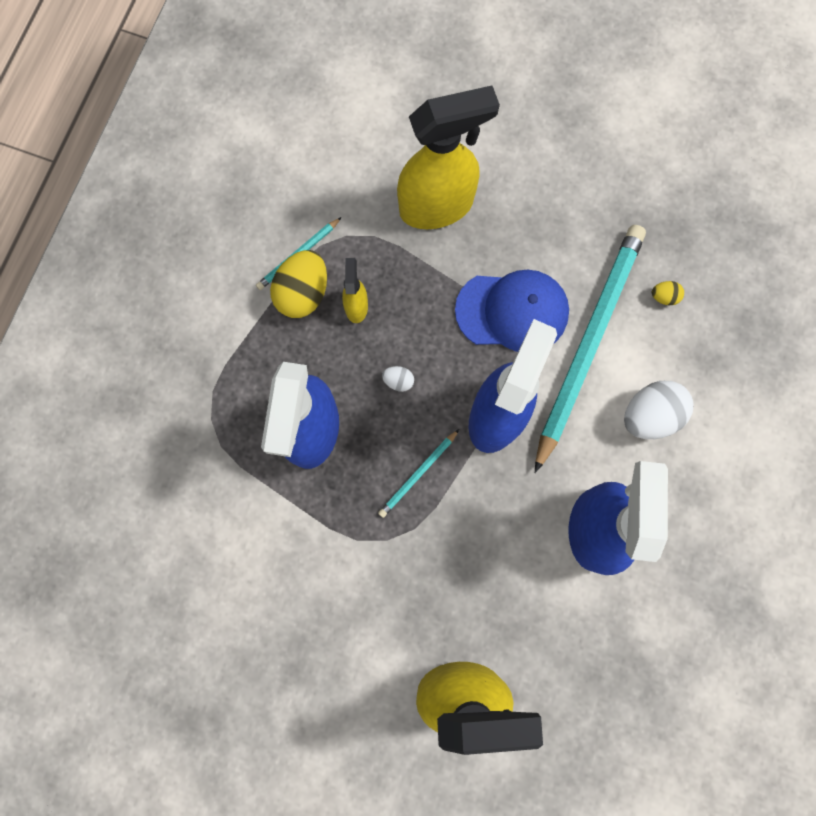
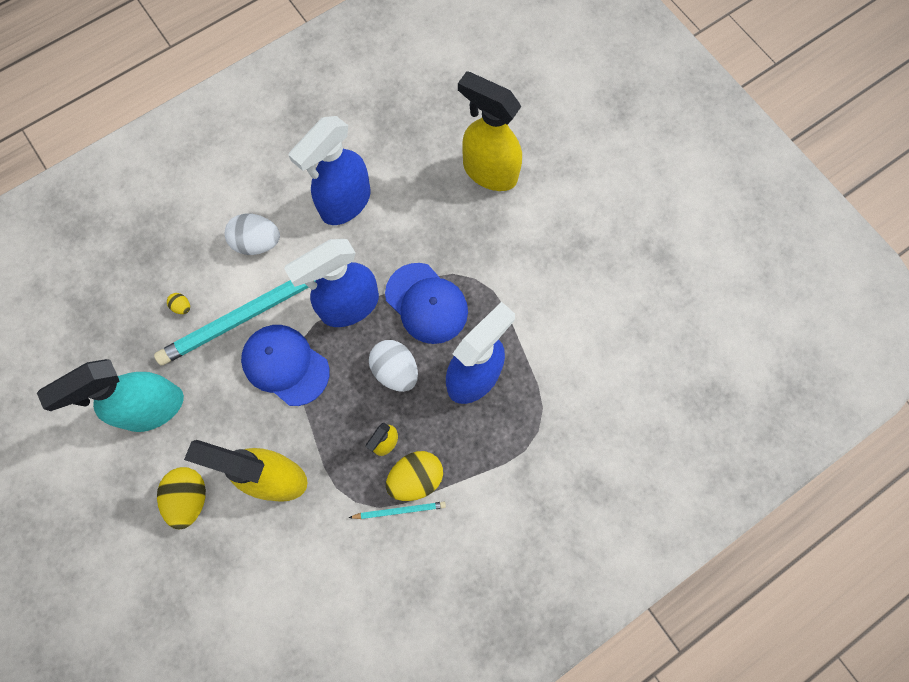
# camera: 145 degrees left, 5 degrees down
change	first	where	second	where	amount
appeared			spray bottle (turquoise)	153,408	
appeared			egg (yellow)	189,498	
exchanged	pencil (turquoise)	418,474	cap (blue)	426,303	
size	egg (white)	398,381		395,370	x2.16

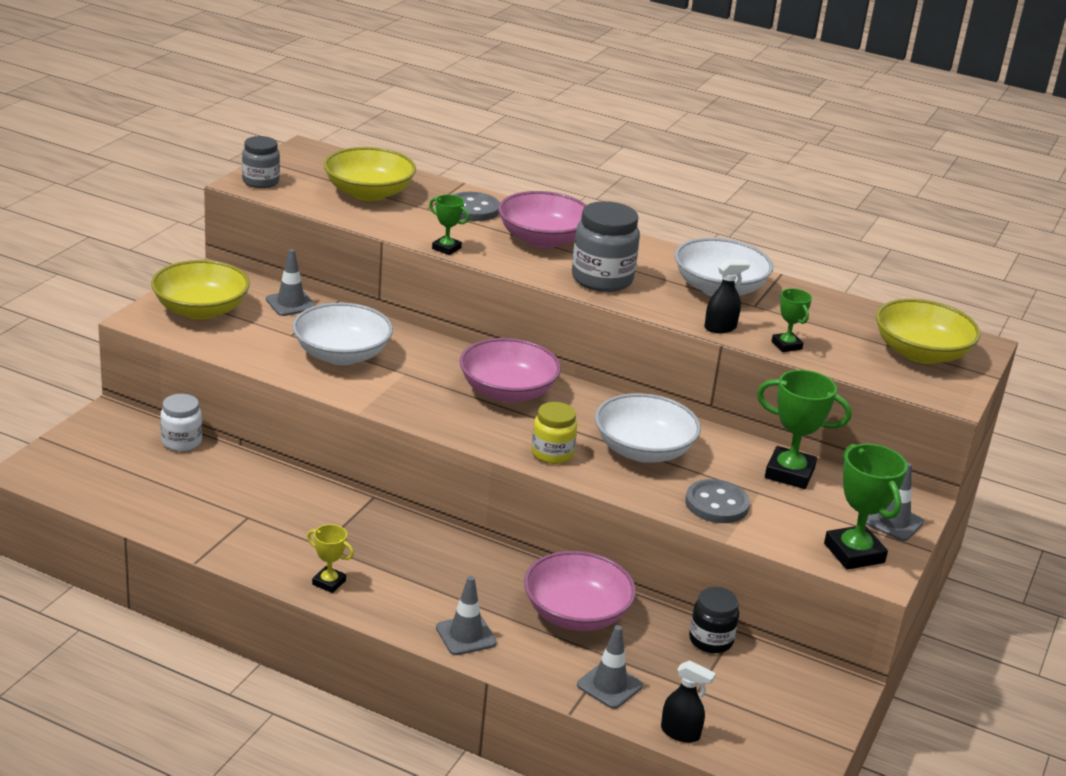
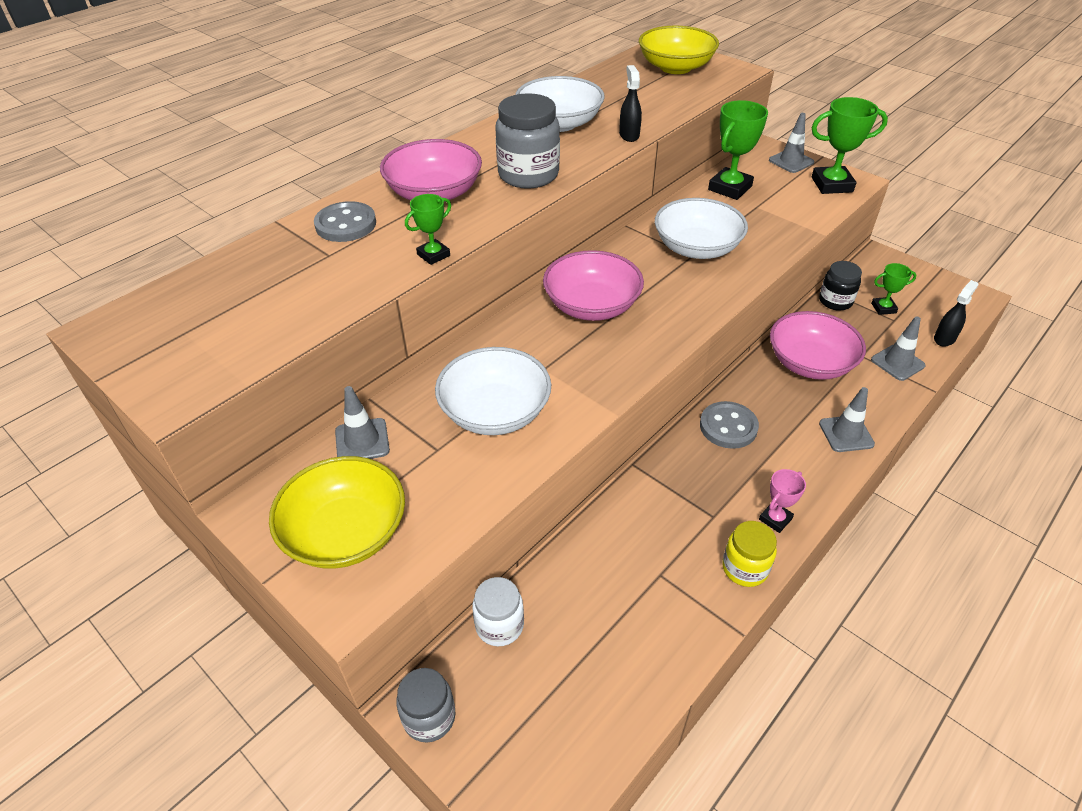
# camera: 70 degrees left, 15 degrees up
change	first	where	second	where	amount
missing	bowl (yellow)	368,193			
relocated	jar (grey)	260,182		429,717	
relocated	jar (yellow)	552,453		744,568	
relocated	button (grey)	716,504		728,427	
relocated	trophy (green)	786,345		883,308	
colour	trophy (yellow)	329,582	trophy (pink)	775,519	

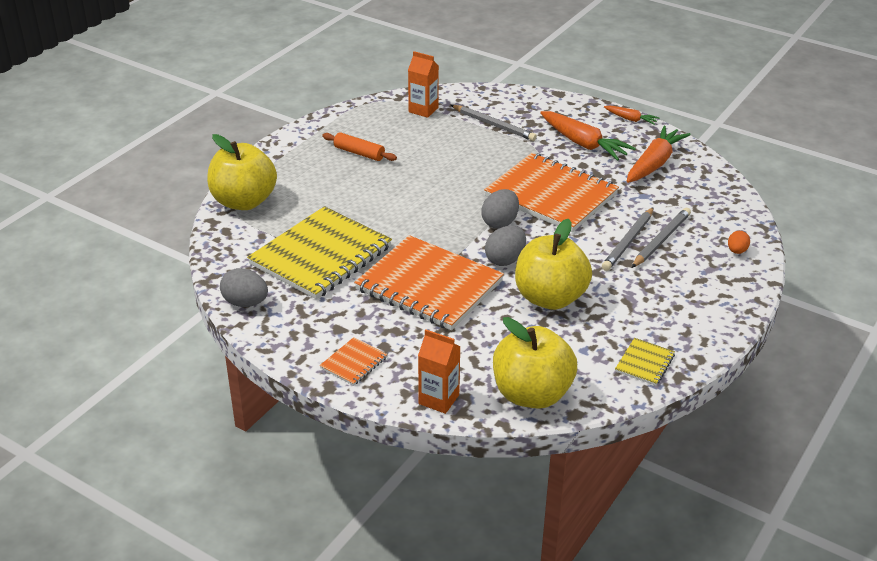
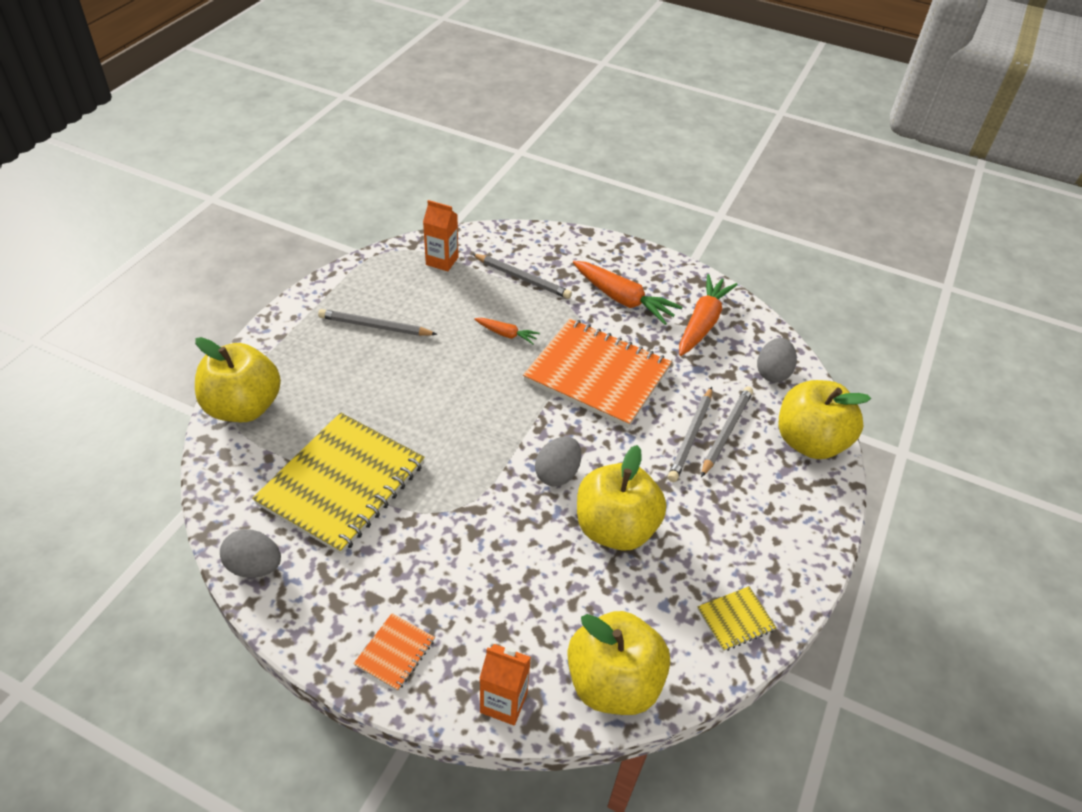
# camera: 10 degrees left, 10 degrees up
change	first	where	second	where	amount
missing	notebook (orange)	429,286			
relocated	egg (grey)	500,222		772,373	
relocated	carrot (orange)	630,119		506,334	
exchanged	rolling pin (orange)	359,153	pencil (grey)	375,326	
exchanged	egg (orange)	737,251	apple (yellow)	809,442	
spun	notebook (yellow)	644,363		735,619	45 degrees clockwise

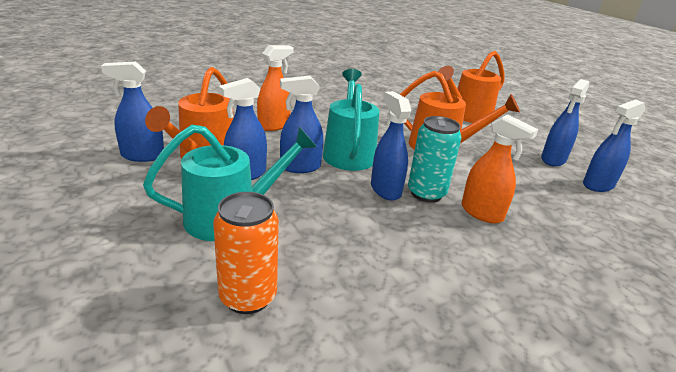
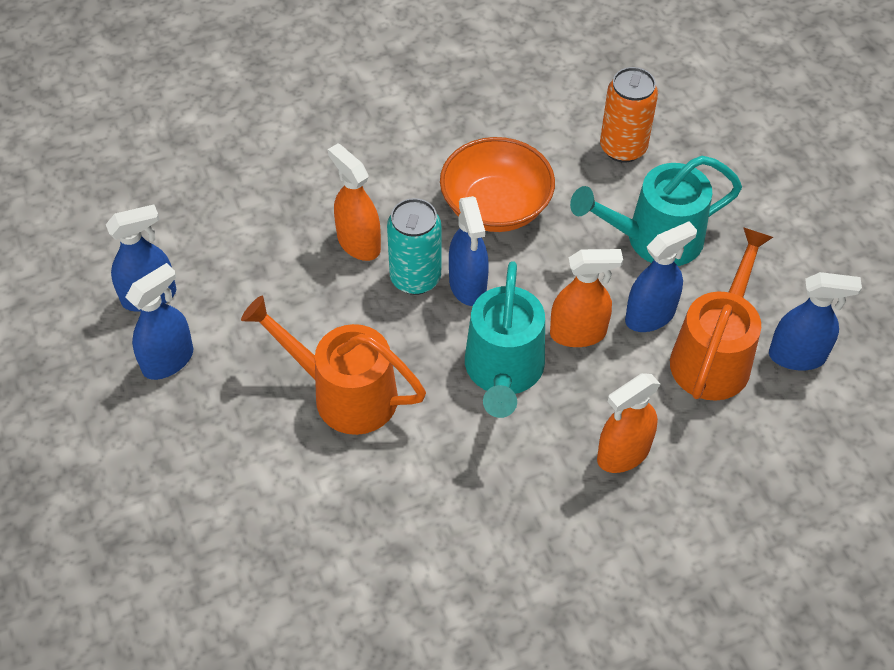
# camera: 170 degrees left, 25 degrees up
change	first	where	second	where	amount
missing	watering can (orange)	466,116			
appeared			bowl (orange)	496,207	
colour	spray bottle (blue)	300,167	spray bottle (orange)	578,333	

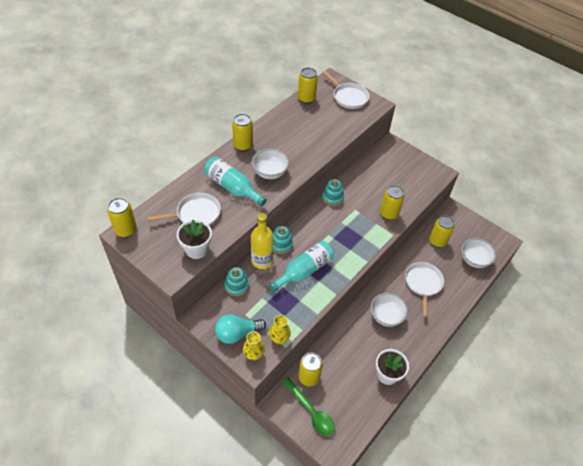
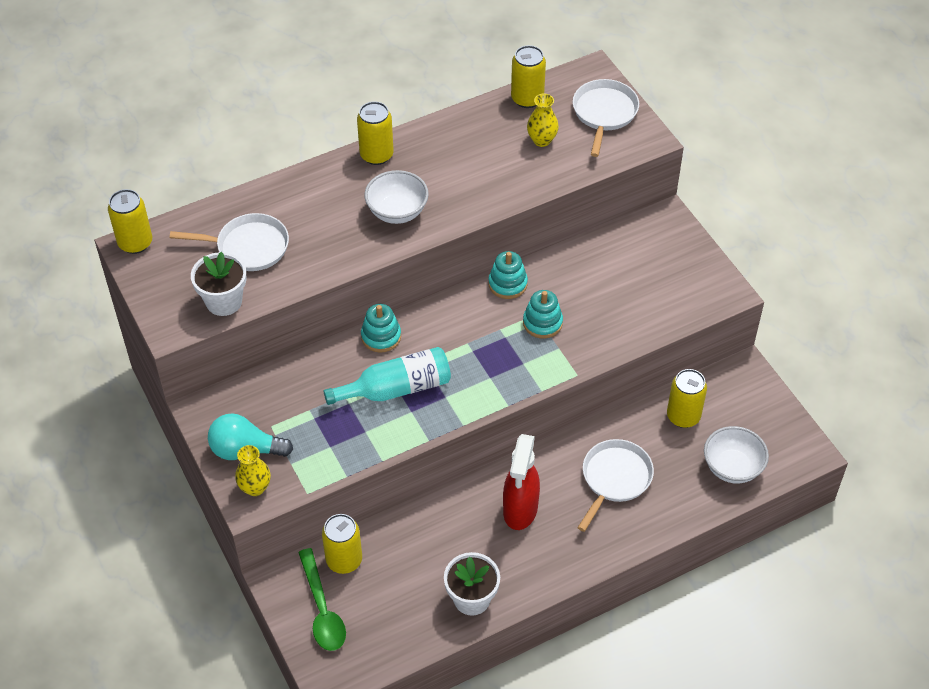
# camera: 25 degrees right, 0 degrees up
change	first	where	second	where	amount
missing	bottle (turquoise)	232,187			
missing	bottle (yellow)	262,260			
missing	can (yellow)	388,214			
relocated	stacking toy (turquoise)	237,286		542,323	
relocated	vase (yellow)	279,338		542,140	
exchanged	bowl (white)	386,316	spray bottle (red)	520,510	
spun	pan (white)	348,97		604,113	150 degrees counterclockwise

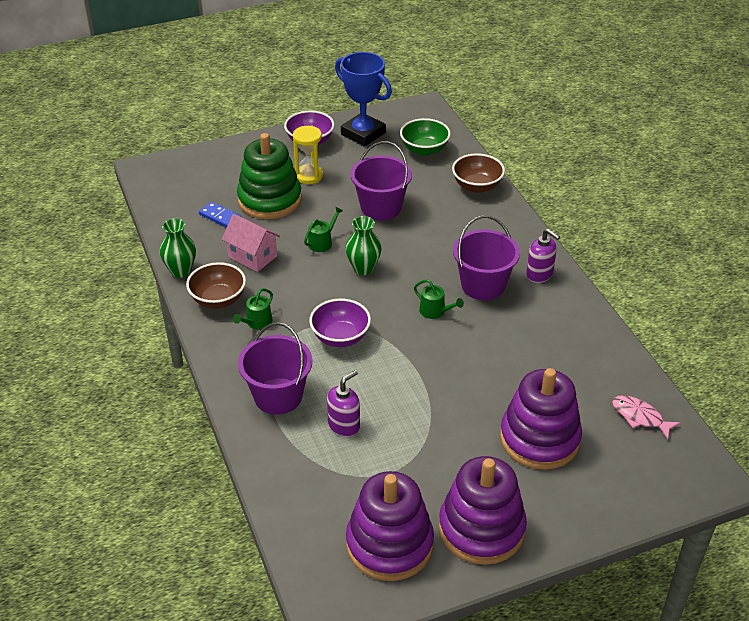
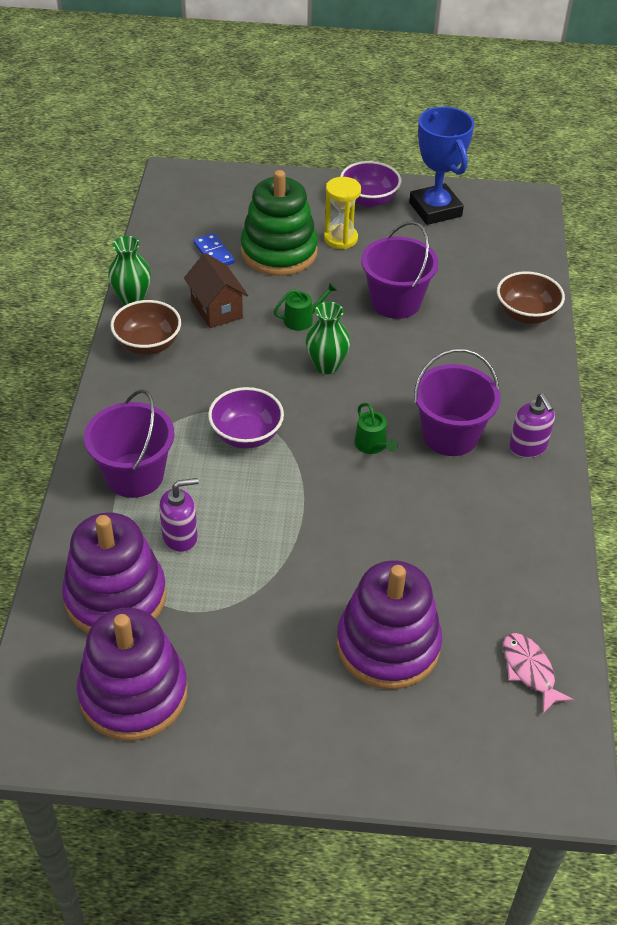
# camera: 25 degrees right, 5 degrees up
change	first	where	second	where	amount
missing	watering can (green)	257,322			
missing	bowl (green)	424,150			
relocated	stacking toy (purple)	481,529		116,597	
colour	house (pink)	252,256	house (brown)	216,309	

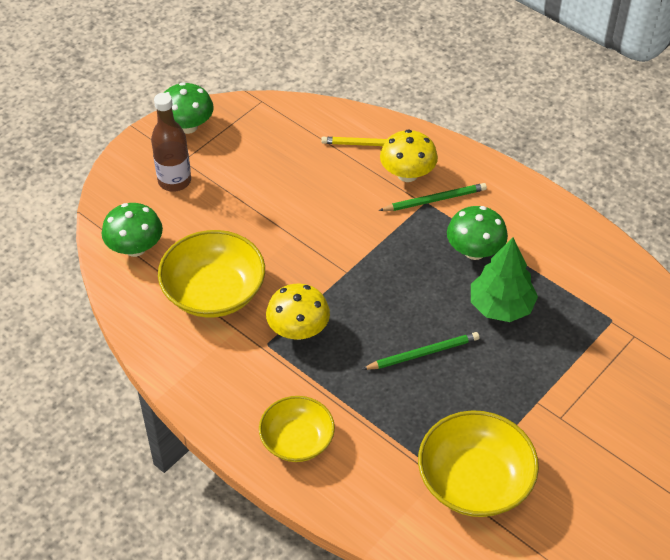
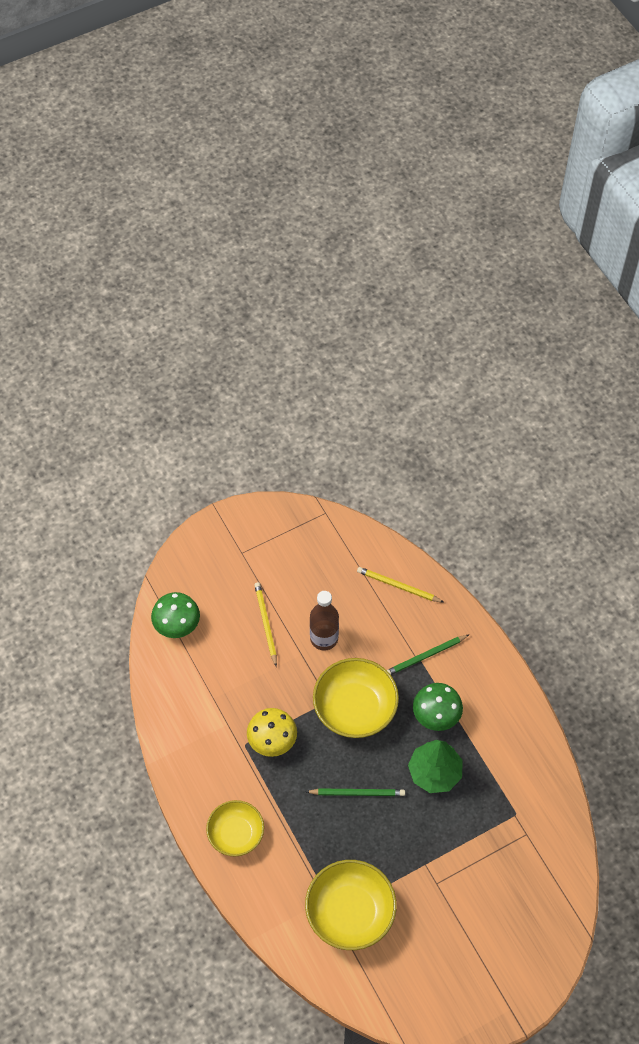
# camera: 20 degrees right, 10 degrees up
change	first	where	second	where	amount
missing	mushroom (green)	187,126			
missing	mushroom (yellow)	407,174			
appeared			pencil (yellow)	265,623	
relocated	bottle (brown)	174,181		324,638	
relocated	bowl (yellow)	214,292		355,707	
spun	pencil (green)	435,200		425,656	150 degrees clockwise

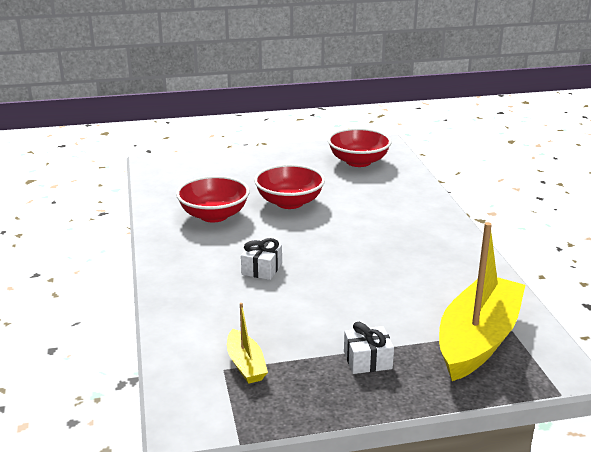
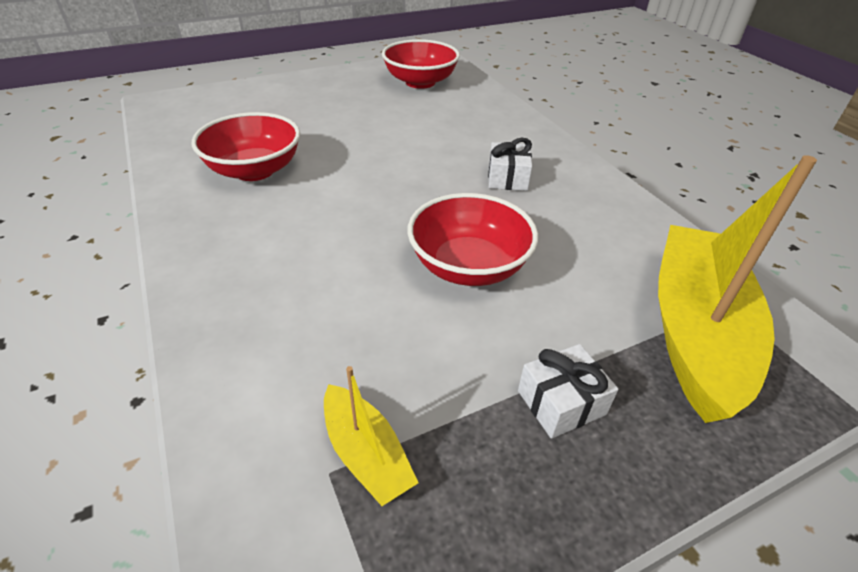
# camera: 15 degrees left, 15 degrees up
change	first	where	second	where	amount
relocated	gift (white)	262,269		507,178	
relocated	bowl (red)	289,202		468,266	

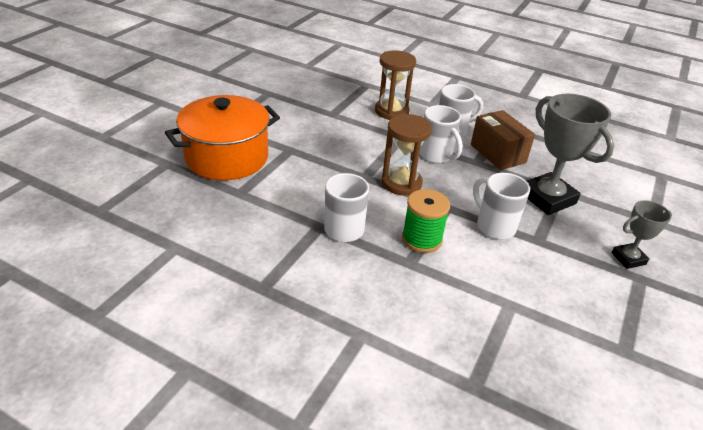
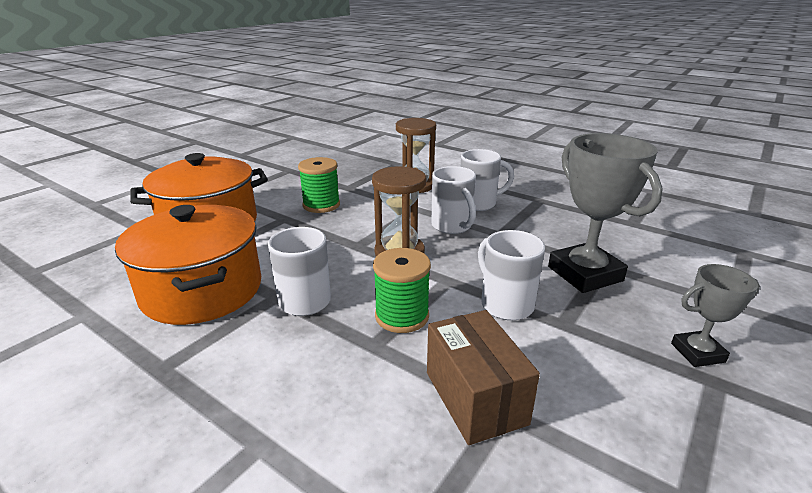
# camera: 10 degrees right, 10 degrees down
change	first	where	second	where	amount
appeared			pot (orange)	202,290	
appeared			spool (green)	321,205	
relocated	box (brown)	497,153		475,397	

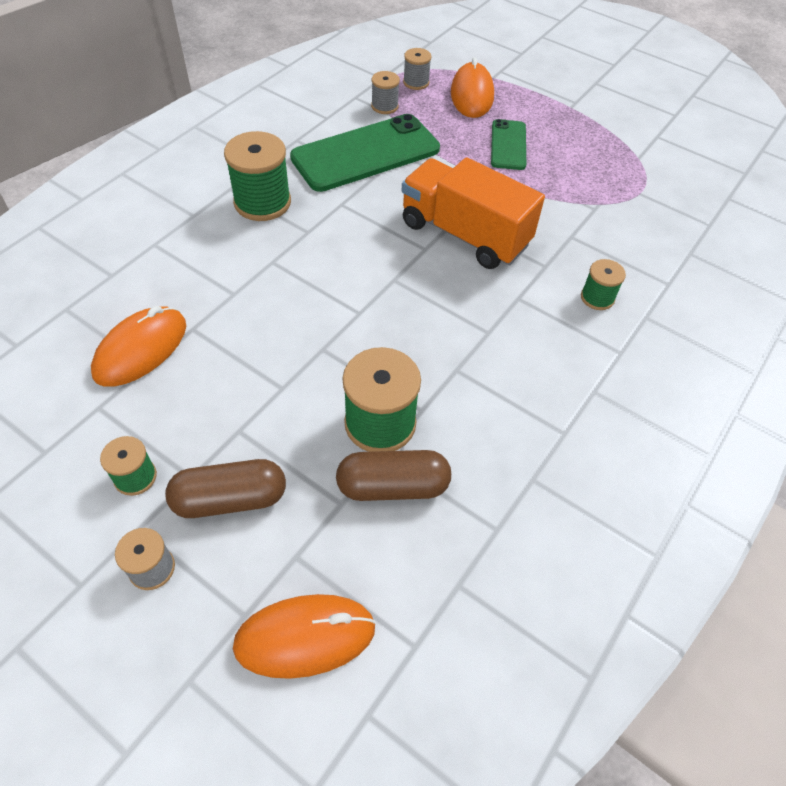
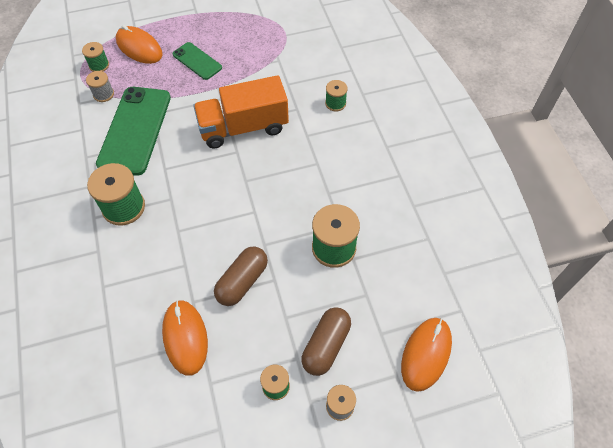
# camera: 50 degrees left, 5 degrees up
change	first	where	second	where	amount
relocated	capsule (brown)	393,486		242,281	
colour	spool (grey)	416,82	spool (green)	99,65	

